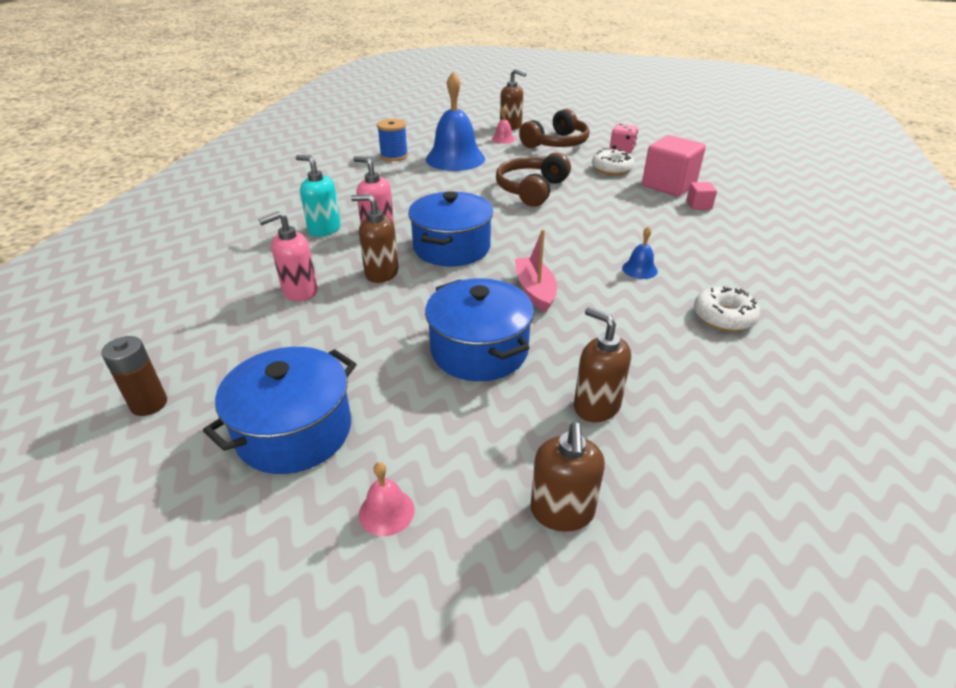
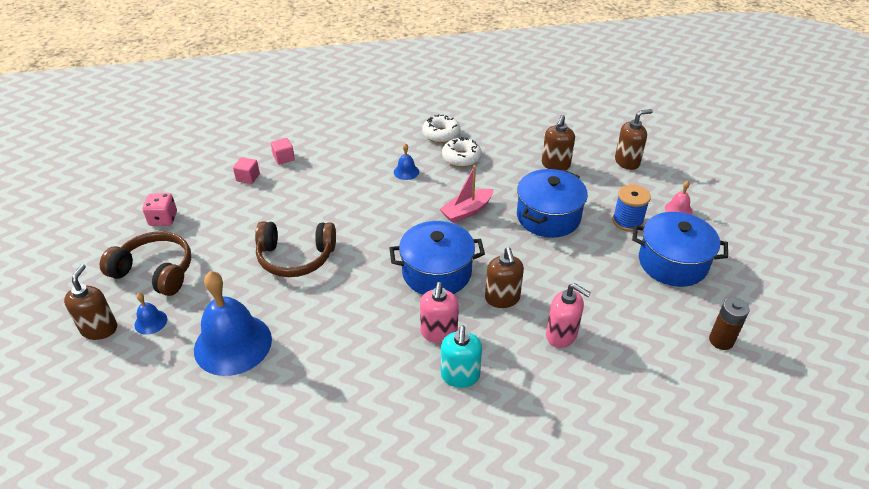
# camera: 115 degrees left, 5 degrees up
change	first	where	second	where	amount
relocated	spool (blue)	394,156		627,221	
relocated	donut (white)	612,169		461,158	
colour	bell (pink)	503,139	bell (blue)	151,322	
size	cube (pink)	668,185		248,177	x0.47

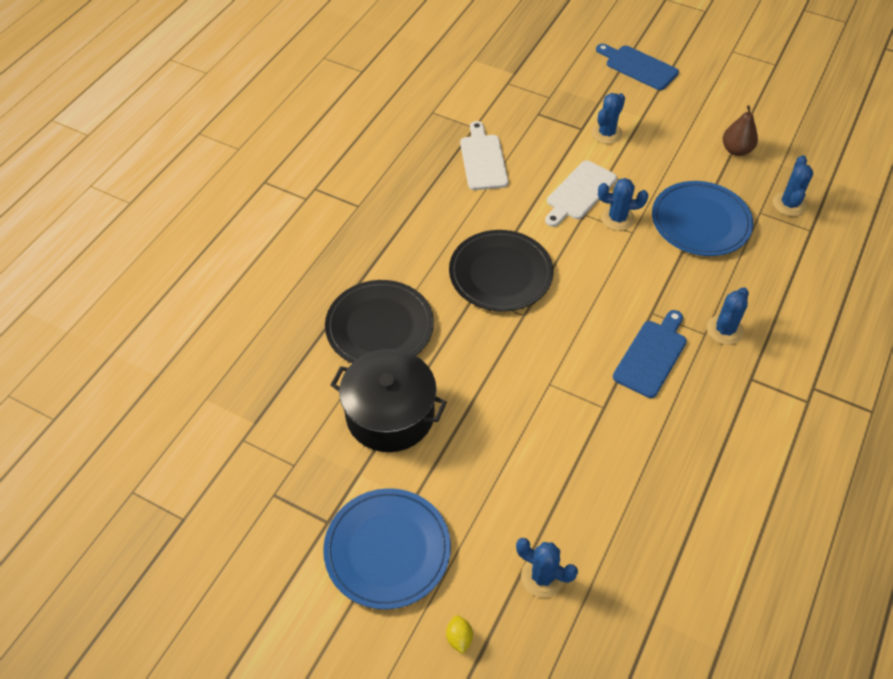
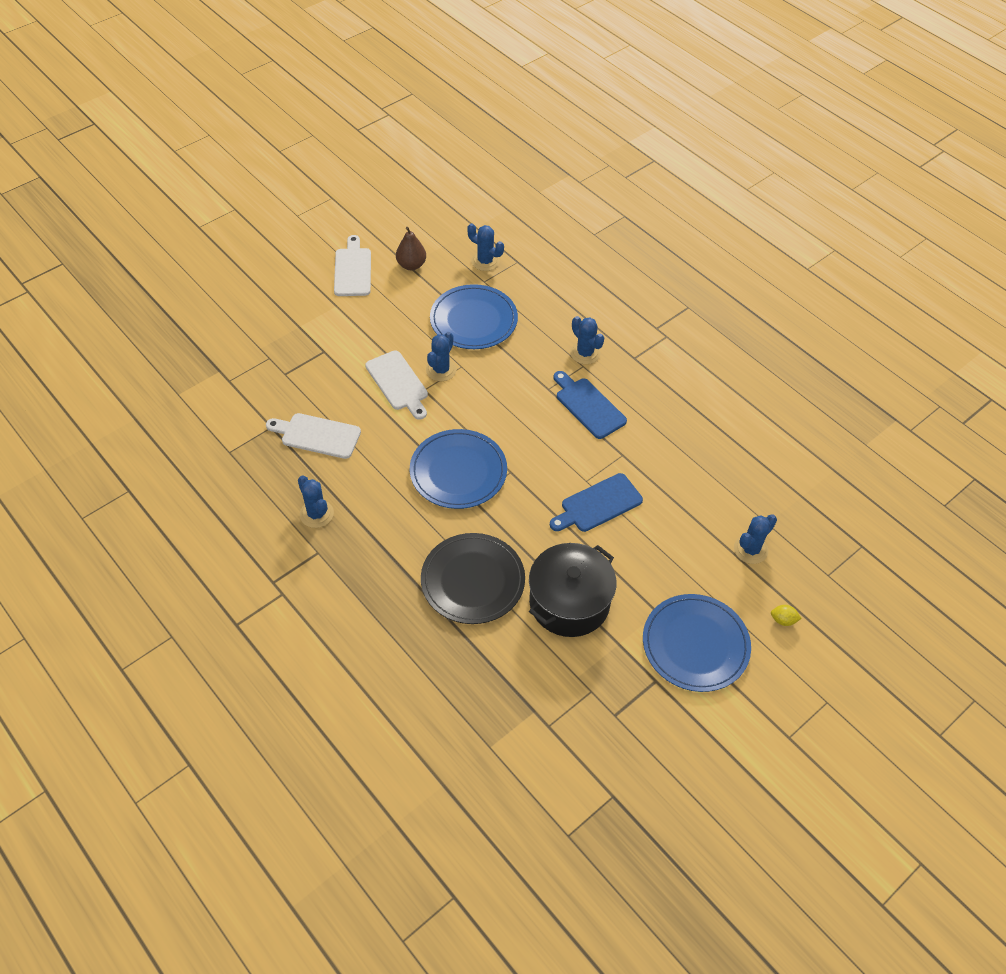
# camera: 70 degrees left, 0 degrees up
change	first	where	second	where	amount
appeared			cutting board (white)	353,270	
relocated	cactus (blue)	606,133		316,514	
relocated	cutting board (blue)	638,67		598,504	
colour	plate (black)	500,273	plate (blue)	458,471	

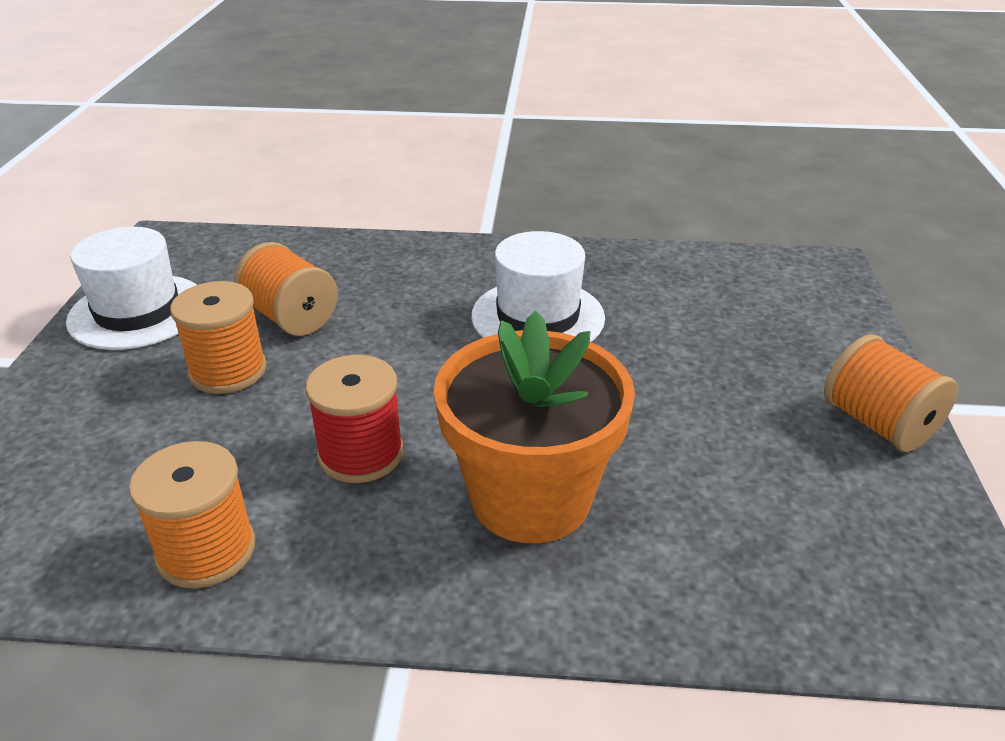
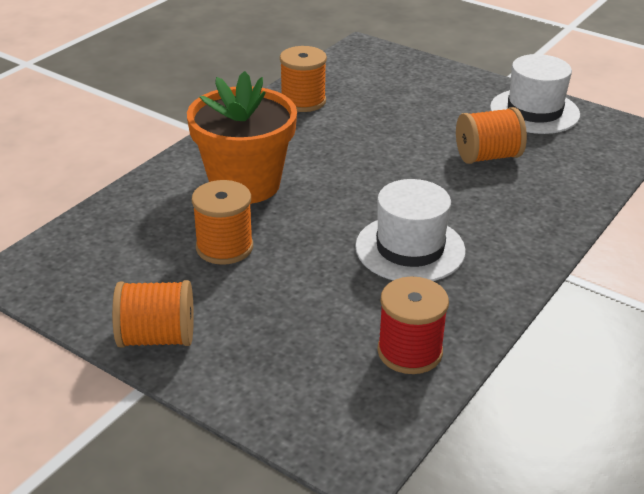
# camera: 120 degrees right, 0 degrees up
change	first	where	second	where	amount
relocated	spool (orange)	228,371		224,247	
relocated	spool (red)	361,454		409,351	

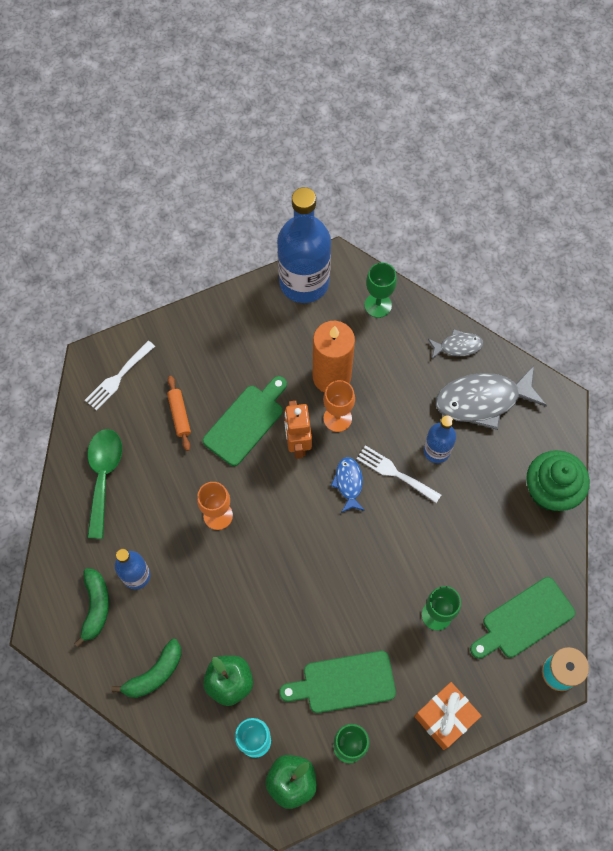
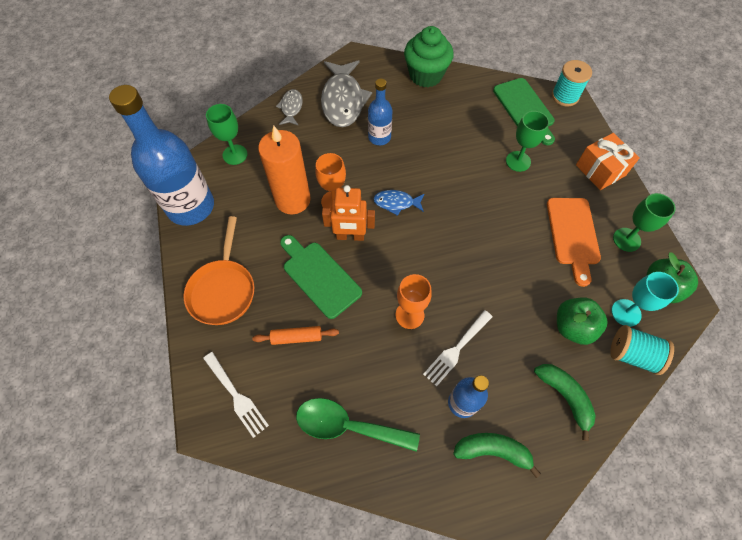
# camera: 80 degrees left, 5 degrees down
change	first	where	second	where	amount
appeared			pan (orange)	223,290	
appeared			spool (turquoise)	632,354	
relocated	fork (white)	395,473		456,349	
colour	cutting board (green)	344,683	cutting board (orange)	573,235	

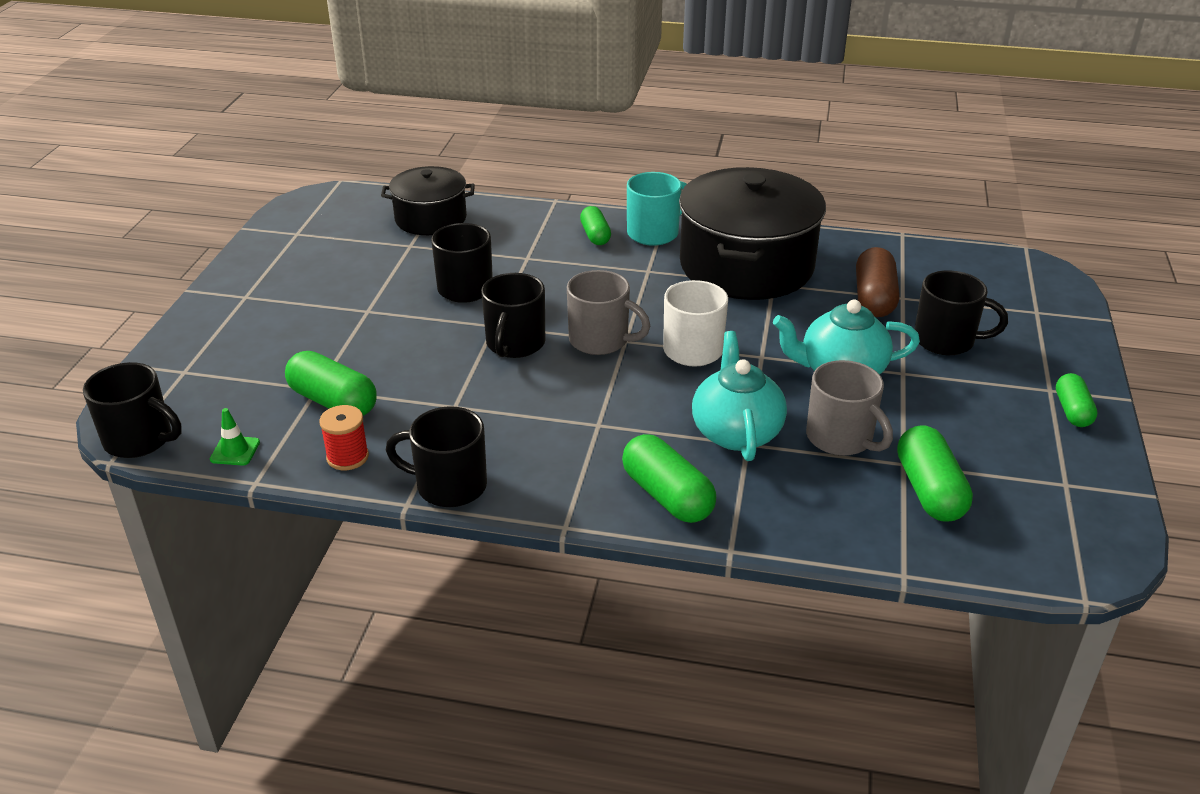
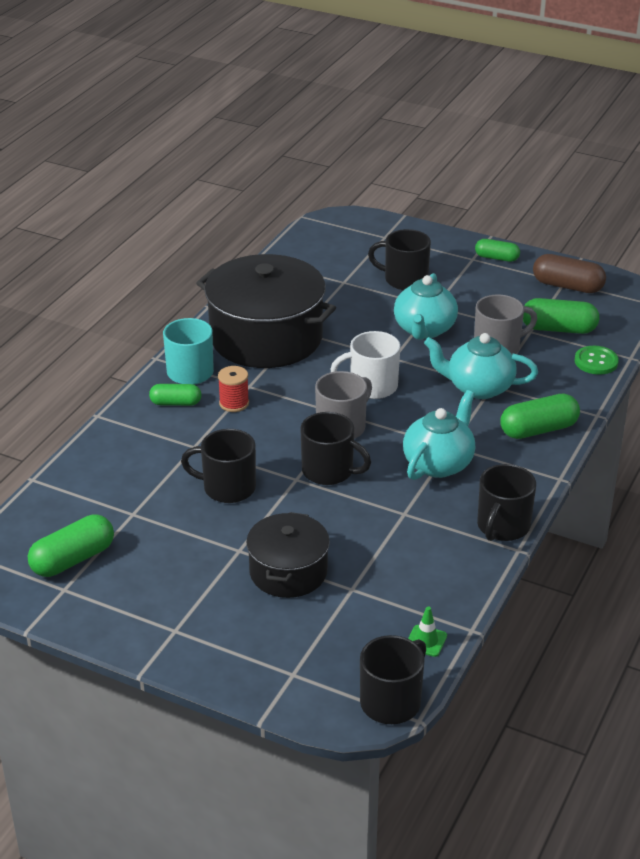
# camera: 75 degrees left, 0 degrees up
change	first	where	second	where	amount
appeared			teapot (turquoise)	438,464	
appeared			button (green)	596,361	
relocated	capsule (green)	333,401		73,559	
relocated	spool (red)	347,457		234,403	
relocated	pot (black)	430,218		288,572	
relocated	capsule (brown)	874,298		567,286	
spun	mug (black)	946,340		404,279	105 degrees counterclockwise

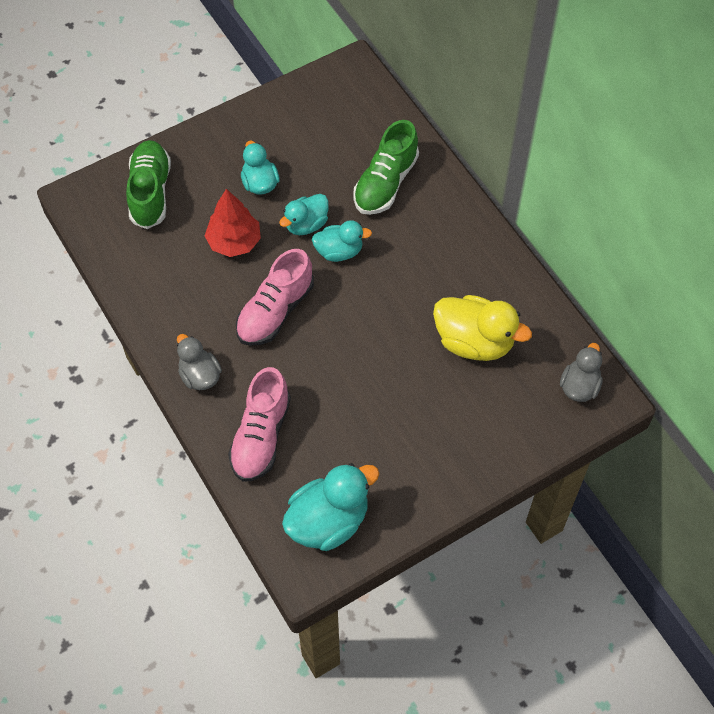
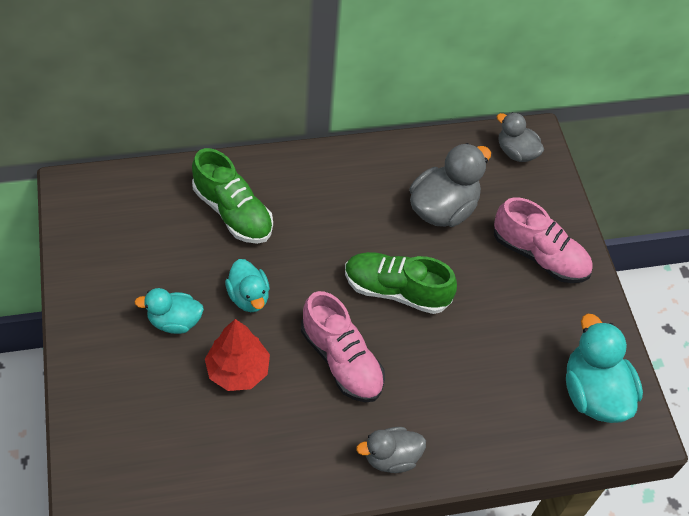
# camera: 75 degrees left, 5 degrees down
change	first	where	second	where	amount
missing	duck (turquoise)	339,251			
relocated	shoe (green)	150,192		396,290	
relocated	shoe (pink)	261,436		539,255	
colour	duck (yellow)	474,342	duck (grey)	443,209	

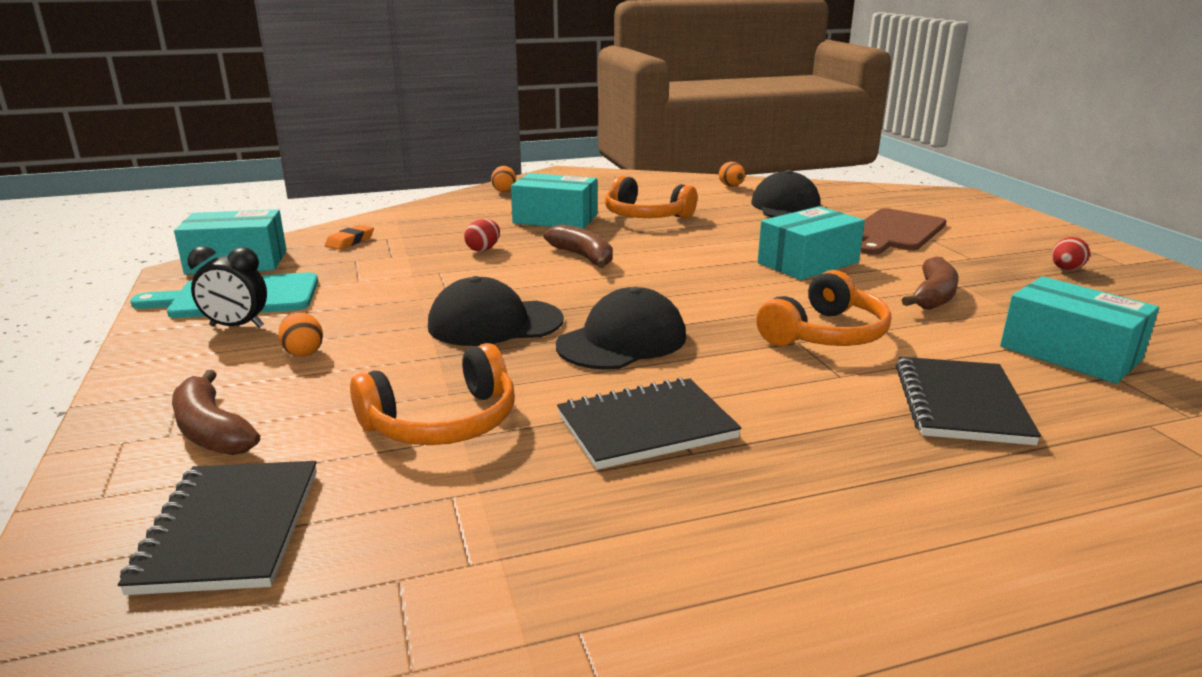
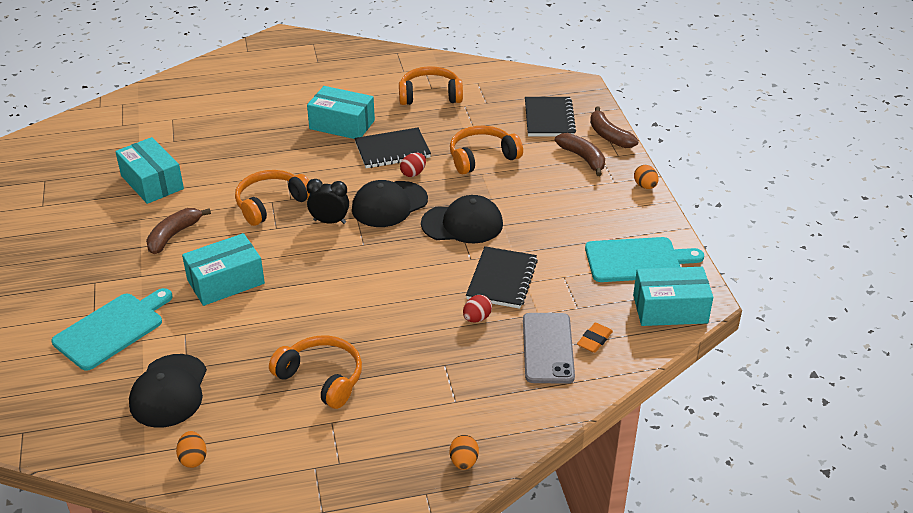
# camera: 175 degrees left, 15 degrees up
change	first	where	second	where	amount
appeared			headphones (orange)	430,95	
appeared			phone (grey)	548,348	
relocated	clock (black)	236,326		329,221	
relocated	egg (orange)	303,352		645,186	
relocated	box (turquoise)	555,219		342,125	
relocated	banana (brown)	583,257		609,136	
relocated	notebook (black)	960,404		502,279	
relocated	egg (red)	1066,269		413,173	
colour	cutting board (brown)	895,232	cutting board (turquoise)	112,329	

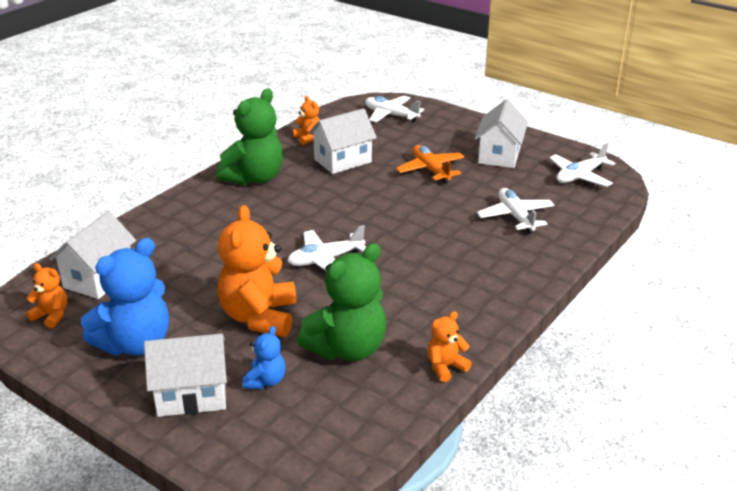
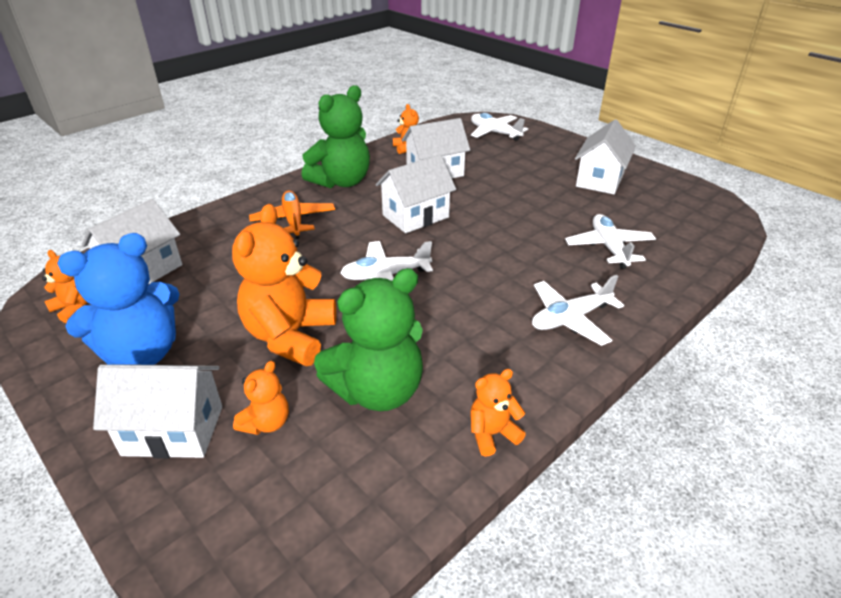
# camera: 10 degrees right, 5 degrees up
change	first	where	second	where	amount
appeared			house (white)	415,216	
relocated	plane (orange)	430,170		293,221	
relocated	plane (white)	580,176		570,319	
colour	teddy bear (blue)	266,381	teddy bear (orange)	266,423	

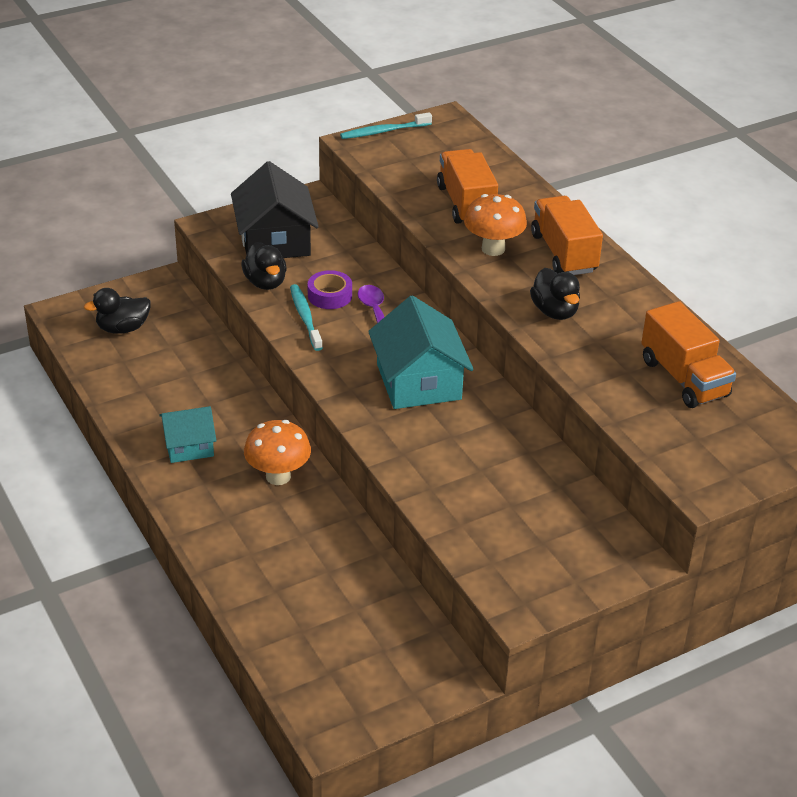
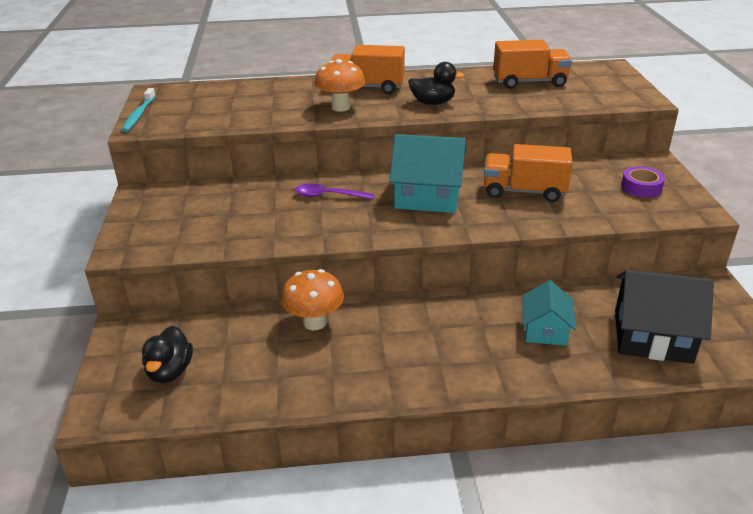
# camera: 65 degrees left, 5 degrees down
change	first	where	second	where	amount
missing	duck (black)	265,282			
missing	toothbrush (turquoise)	305,317			
relocated	house (turquoise)	189,446		545,330	
relocated	house (black)	275,240		652,336	
relocated	mushroom (orange)	278,476		314,322	
relocated	tape (purple)	330,295		641,187	
relocated	truck (orange)	466,204		524,191	

